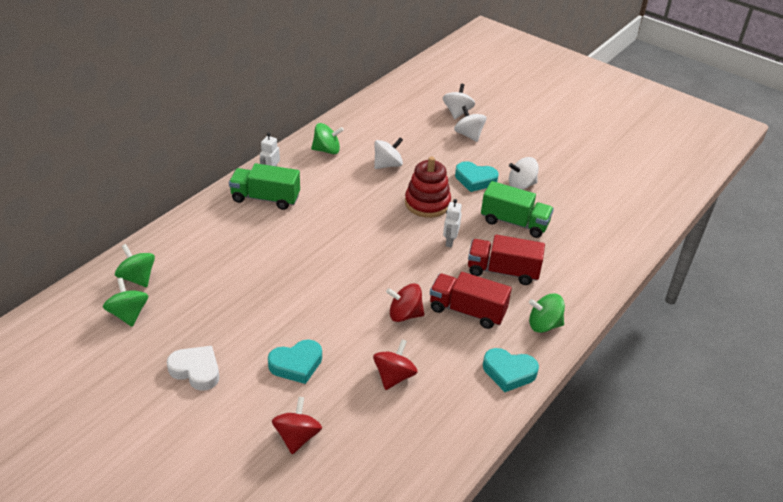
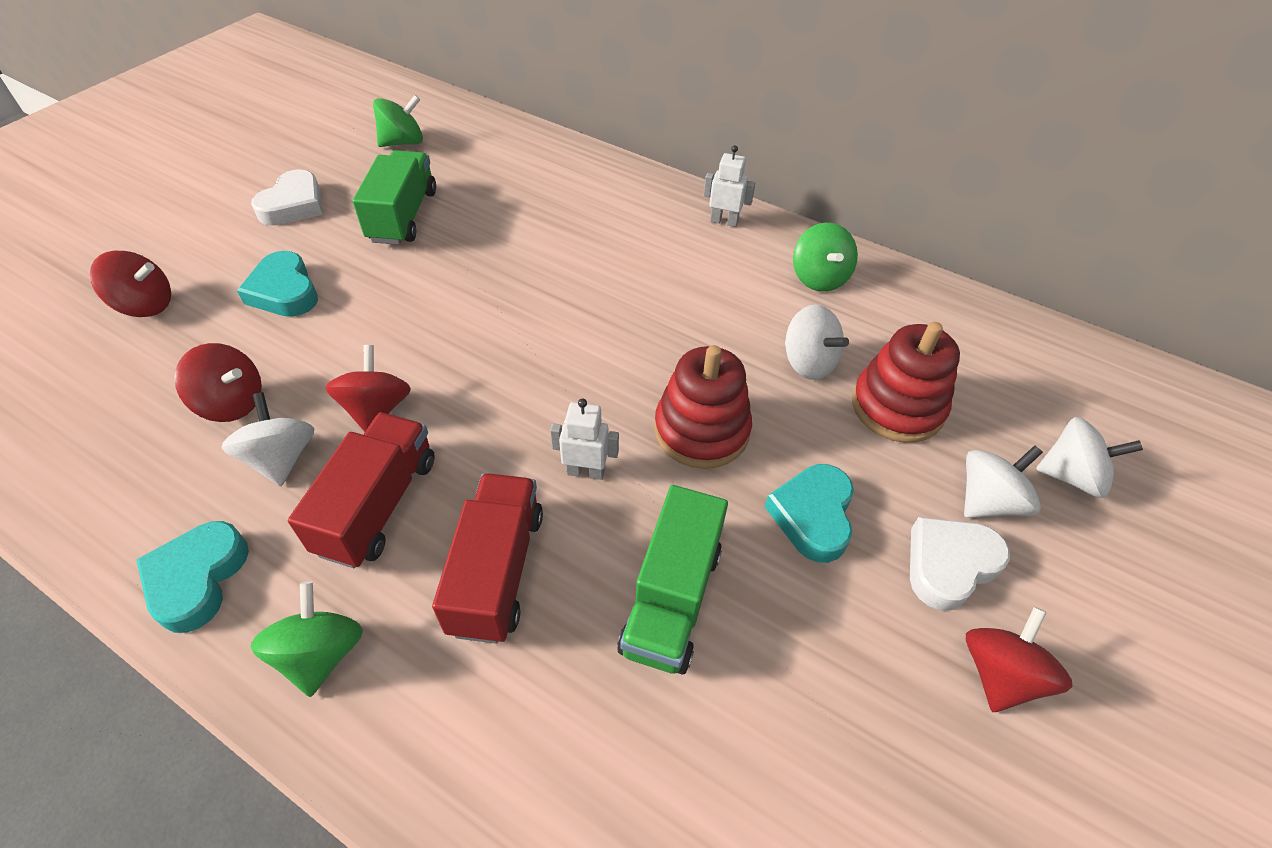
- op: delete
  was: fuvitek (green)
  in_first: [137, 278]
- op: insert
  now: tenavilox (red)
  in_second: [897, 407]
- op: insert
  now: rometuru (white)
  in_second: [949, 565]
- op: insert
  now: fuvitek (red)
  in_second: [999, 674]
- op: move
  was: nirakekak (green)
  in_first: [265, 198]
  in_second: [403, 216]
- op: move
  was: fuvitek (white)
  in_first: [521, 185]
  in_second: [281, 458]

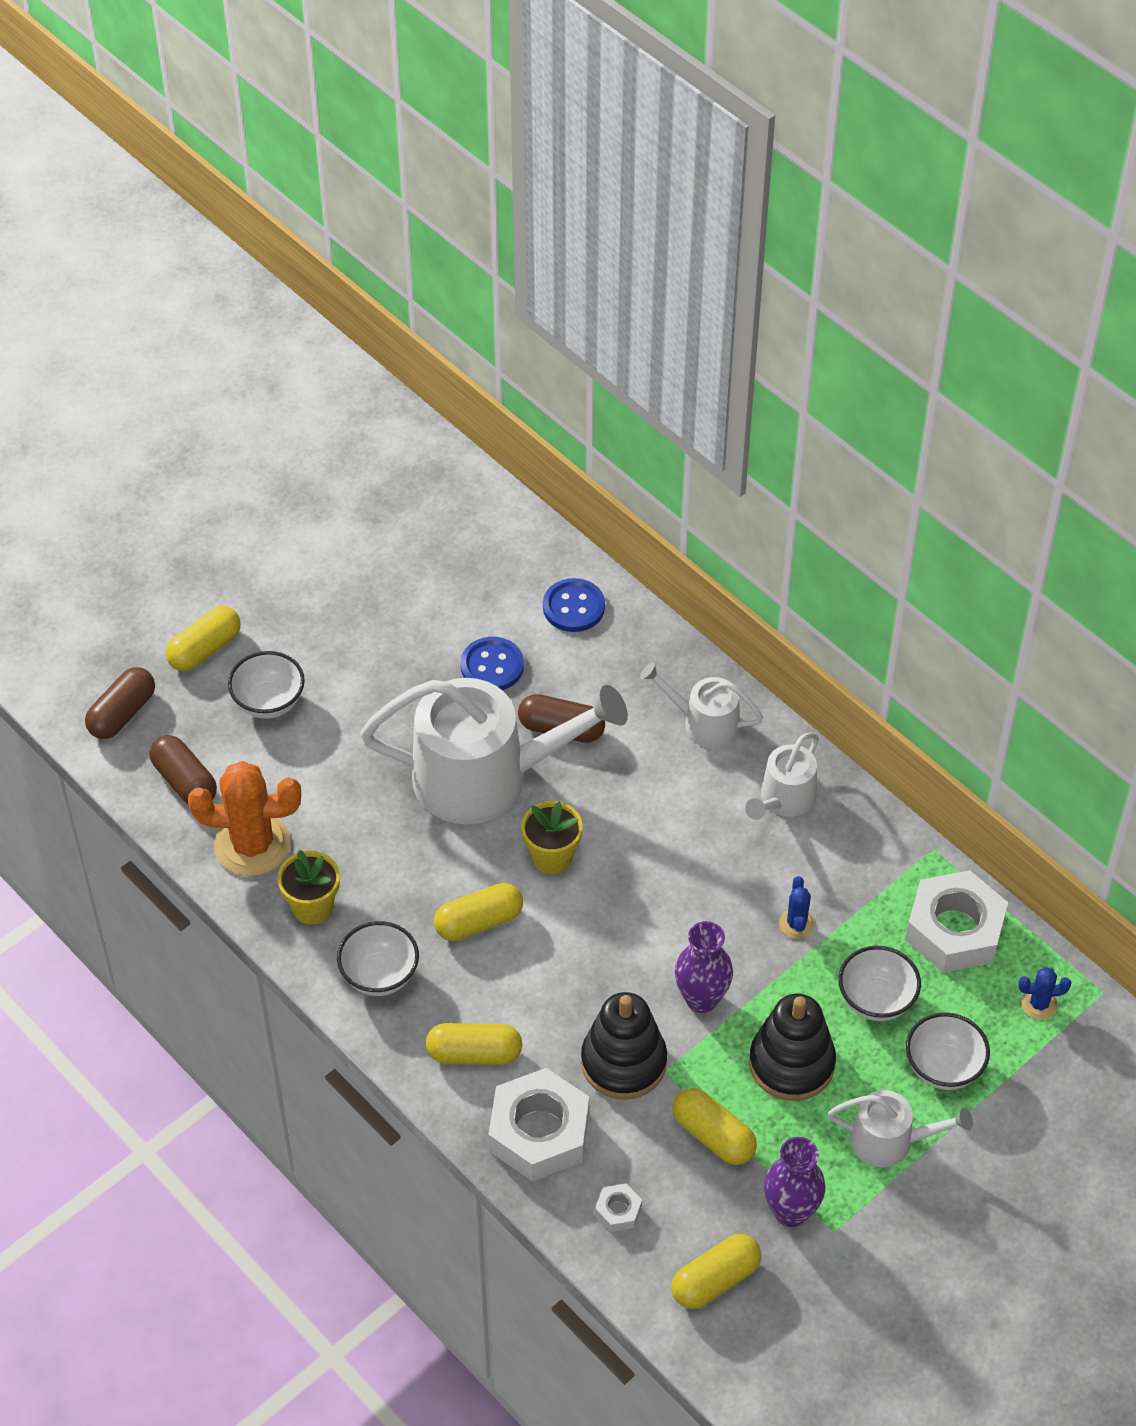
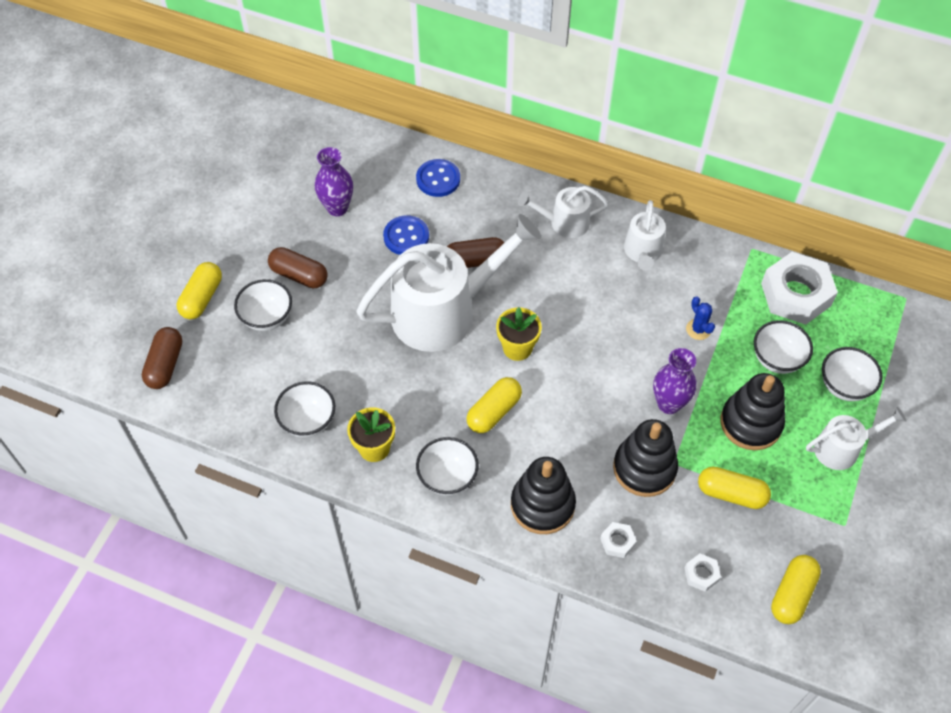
- op: delete
  was: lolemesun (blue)
  in_first: [1039, 1004]
- op: move
  was: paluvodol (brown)
  in_first: [184, 781]
  in_second: [299, 275]
- op: move
  was: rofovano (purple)
  in_first: [791, 1211]
  in_second: [337, 208]
- op: replace
  was: lolemesun (orange)
  now: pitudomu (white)
  in_first: [252, 845]
  in_second: [308, 421]
- op: replace
  was: paluvodol (yellow)
  now: tenavilox (black)
  in_first: [474, 1053]
  in_second: [542, 505]
- op: resize
  was: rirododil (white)
  in_first: [539, 1132]
  in_second: [617, 542]
  ratio: 0.44

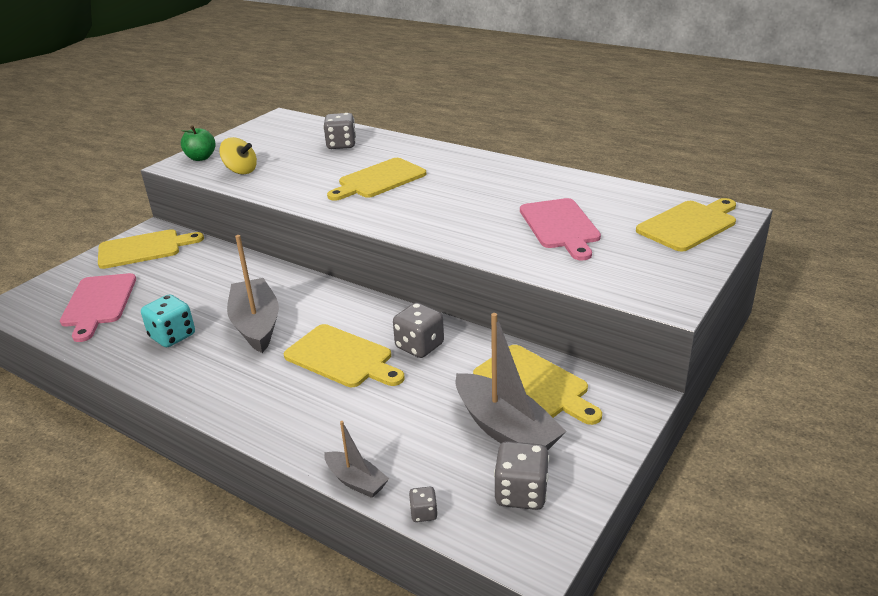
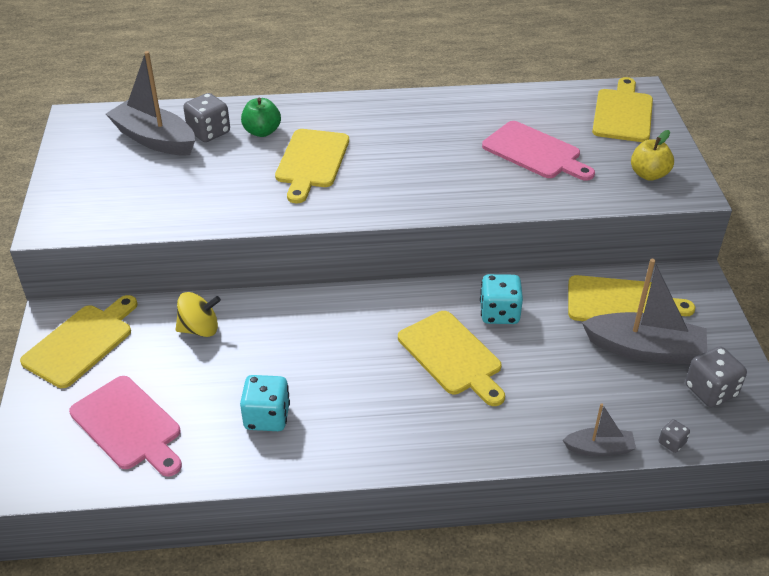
- op: insert
  now: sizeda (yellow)
  in_second: [648, 174]
- op: move
  was: sizeda (green)
  in_first: [201, 158]
  in_second: [262, 131]
- op: move
  was: fuvitek (yellow)
  in_first: [241, 171]
  in_second: [200, 329]
- op: move
  was: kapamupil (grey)
  in_first: [256, 324]
  in_second: [154, 139]
- op: recolor
  was: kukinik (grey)
  now: kukinik (turquoise)
  in_first: [419, 346]
  in_second: [499, 313]
- op: rotate
  was: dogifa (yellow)
  in_first: [342, 358]
  in_second: [452, 356]
  clockwise: 60

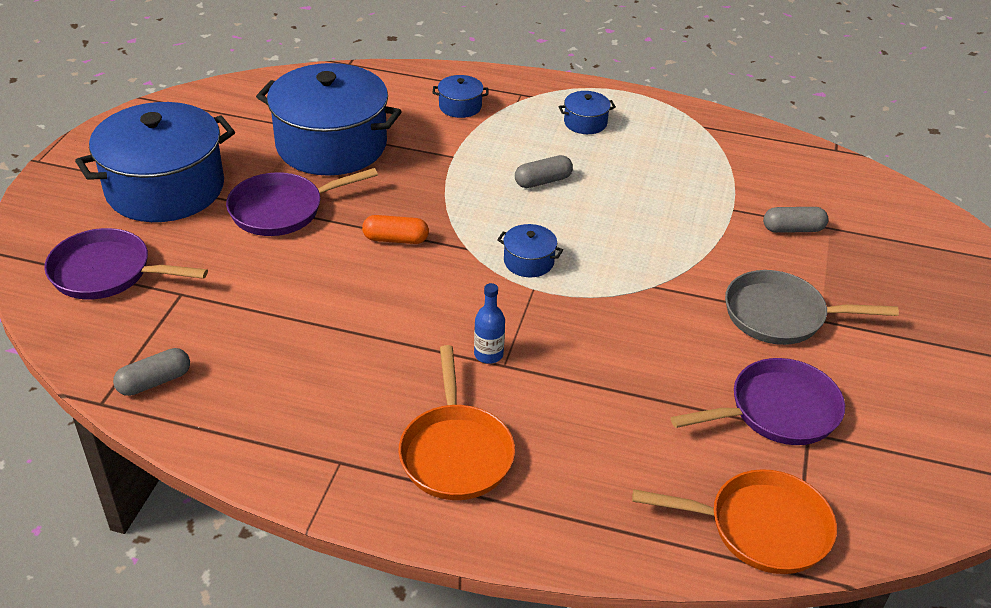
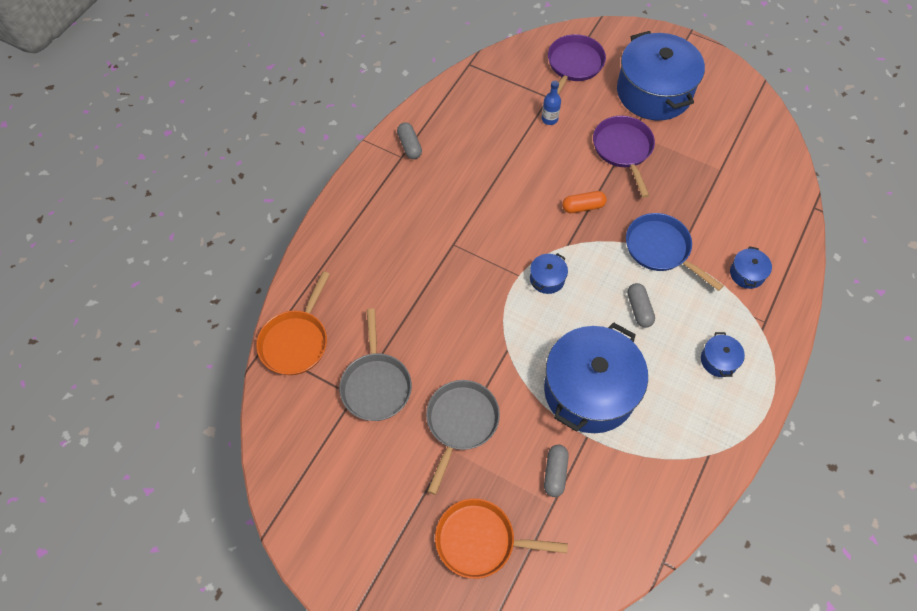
- op: insert
  now: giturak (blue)
  in_second: [661, 249]
- op: move
  was: paluvodol (grey)
  in_first: [154, 382]
  in_second: [409, 146]
- op: move
  was: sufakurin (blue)
  in_first: [331, 145]
  in_second: [589, 390]
- op: move
  was: giturak (orange)
  in_first: [455, 452]
  in_second: [481, 541]
- op: move
  was: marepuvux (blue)
  in_first: [488, 354]
  in_second: [549, 119]
- op: recolor
  was: giturak (purple)
  now: giturak (grey)
  in_first: [777, 411]
  in_second: [376, 384]
- op: rotate
  was: paluvodol (orange)
  in_first: [395, 239]
  in_second: [583, 207]
  clockwise: 60

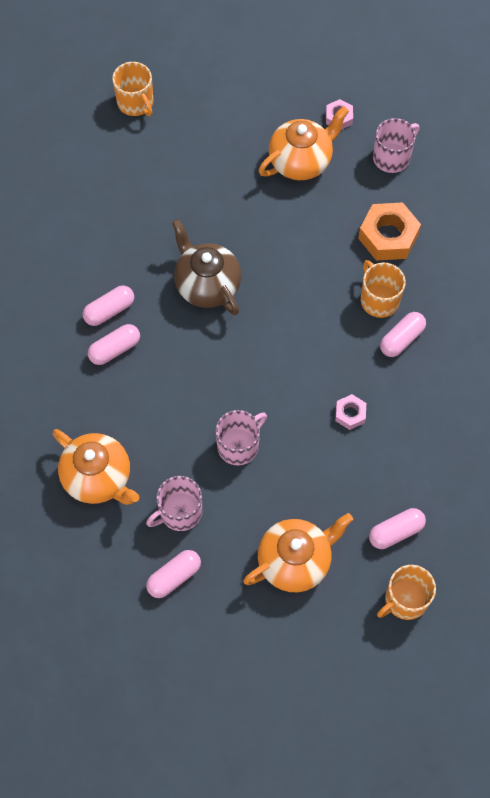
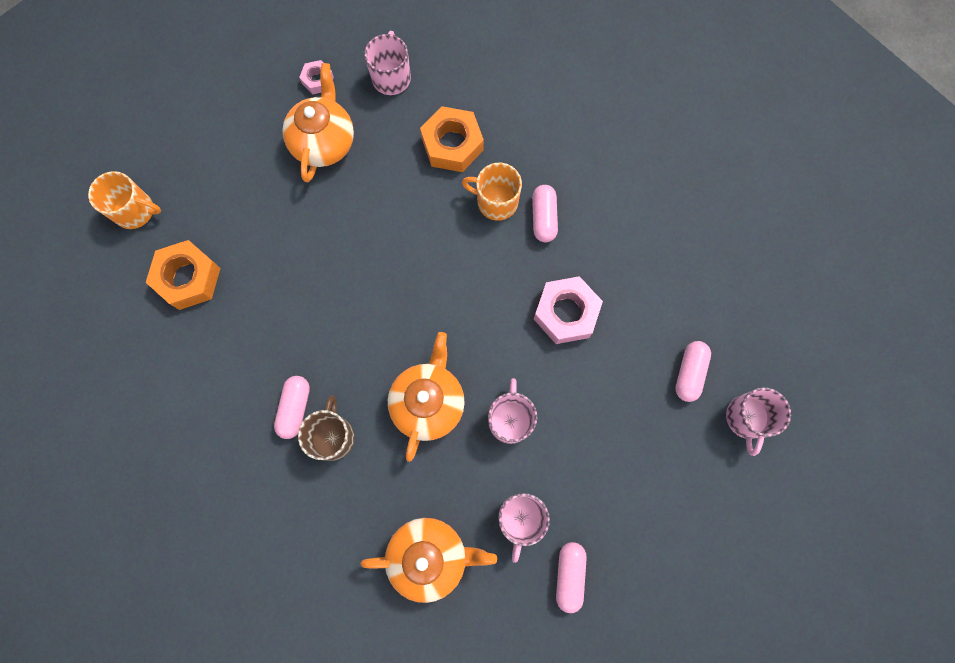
- op: delete
  was: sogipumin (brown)
  in_first: [207, 285]
- op: insert
  now: rirododil (orange)
  in_second: [188, 278]
- op: move
  was: sogipumin (orange)
  in_first: [295, 561]
  in_second: [428, 402]
- op: replace
  was: paluvodol (pink)
  now: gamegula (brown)
  in_first: [115, 349]
  in_second: [333, 436]
- op: recolor
  was: gamegula (orange)
  now: gamegula (pink)
  in_first: [405, 599]
  in_second: [747, 418]
- op: resize
  was: rirododil (pink)
  in_first: [350, 414]
  in_second: [566, 313]
  ratio: 1.9

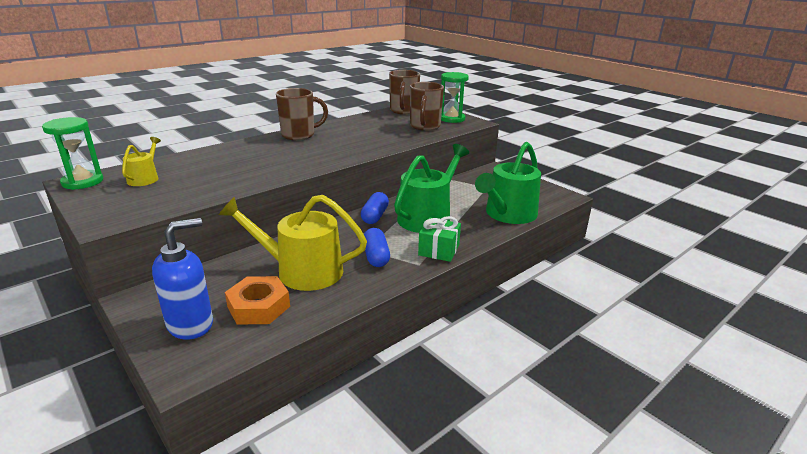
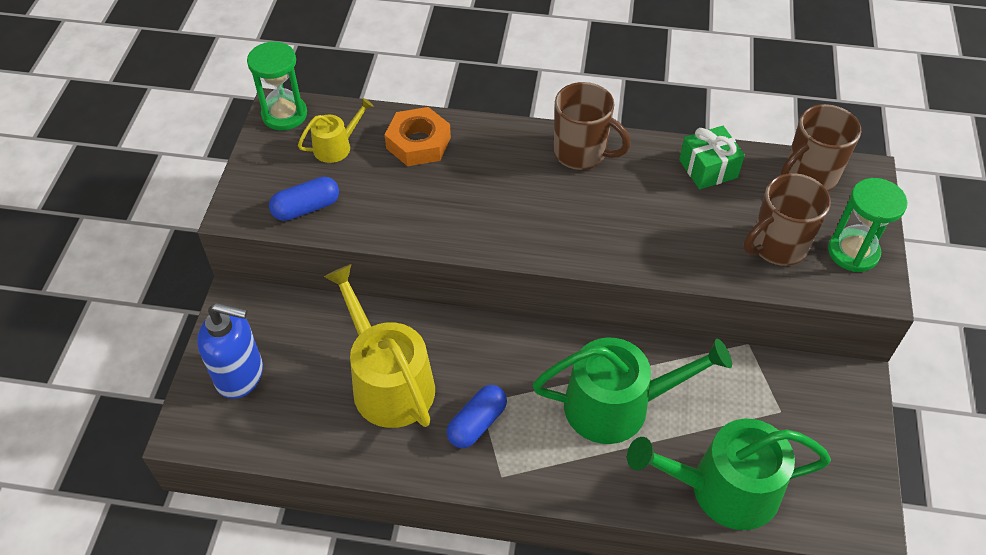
- op: move
  was: rirododil (orange)
  in_first: [259, 306]
  in_second: [418, 143]
- op: move
  was: paluvodol (blue)
  in_first: [375, 216]
  in_second: [306, 208]
- op: move
  was: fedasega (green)
  in_first: [439, 250]
  in_second: [708, 168]

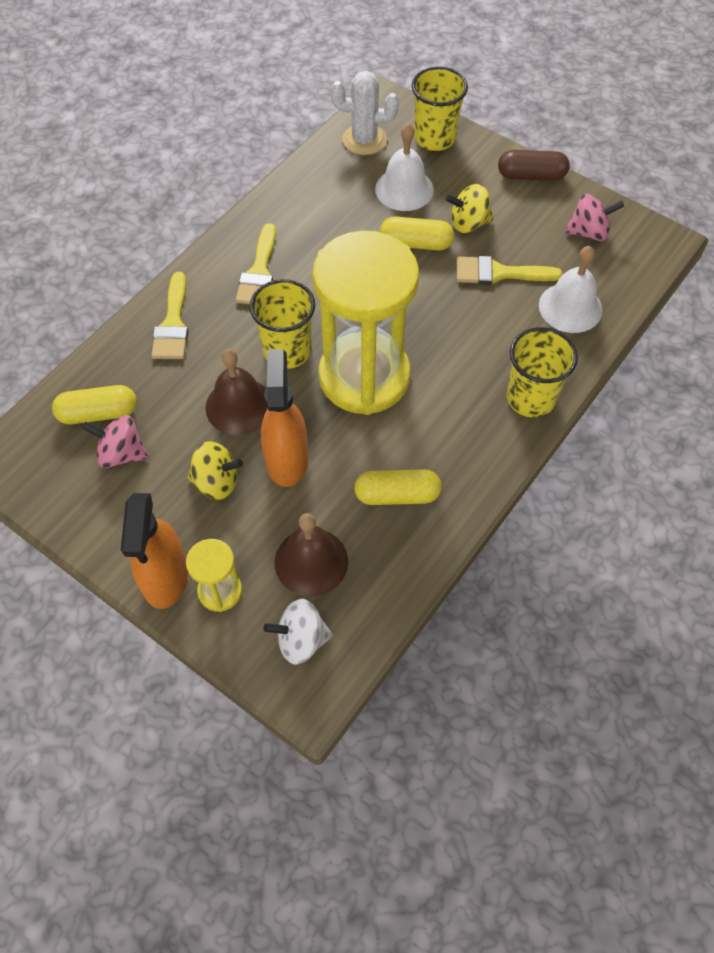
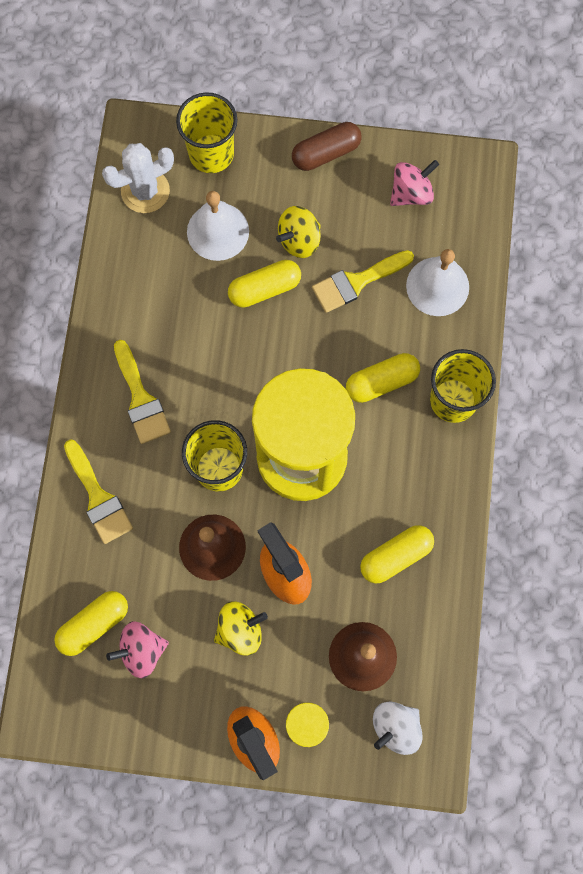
- op: insert
  now: paluvodol (yellow)
  in_second: [381, 382]

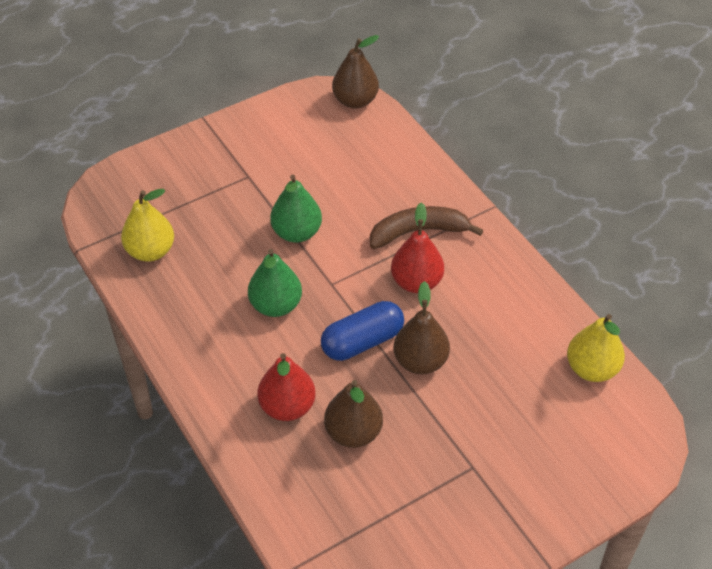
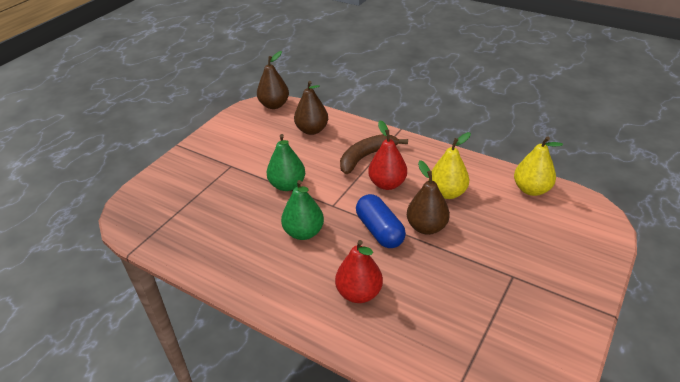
- op: move
  was: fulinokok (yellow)
  in_first: [150, 251]
  in_second: [447, 193]
- op: move
  was: fulinokok (brown)
  in_first: [353, 432]
  in_second: [312, 130]
- op: rotate
  was: paluvodol (blue)
  in_first: [362, 341]
  in_second: [379, 231]
  clockwise: -60

